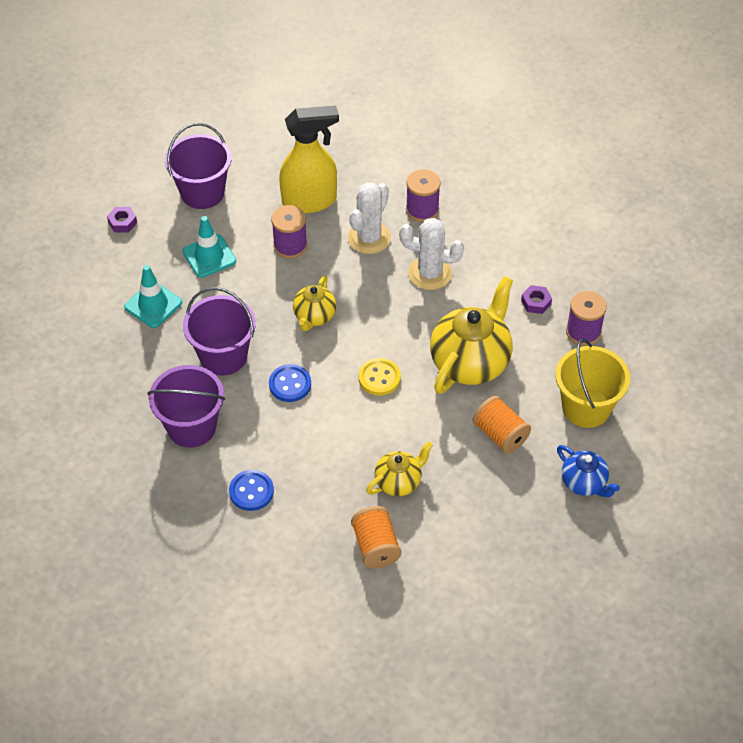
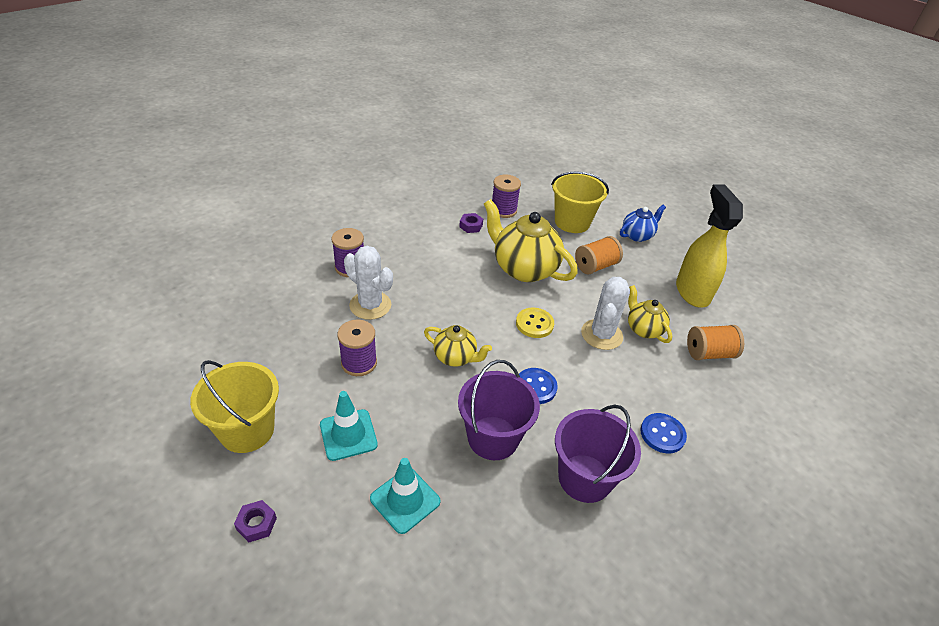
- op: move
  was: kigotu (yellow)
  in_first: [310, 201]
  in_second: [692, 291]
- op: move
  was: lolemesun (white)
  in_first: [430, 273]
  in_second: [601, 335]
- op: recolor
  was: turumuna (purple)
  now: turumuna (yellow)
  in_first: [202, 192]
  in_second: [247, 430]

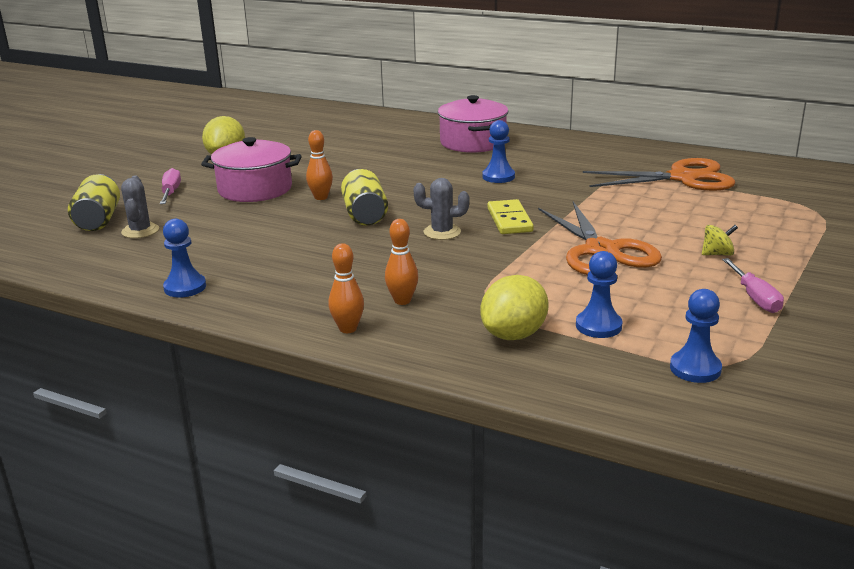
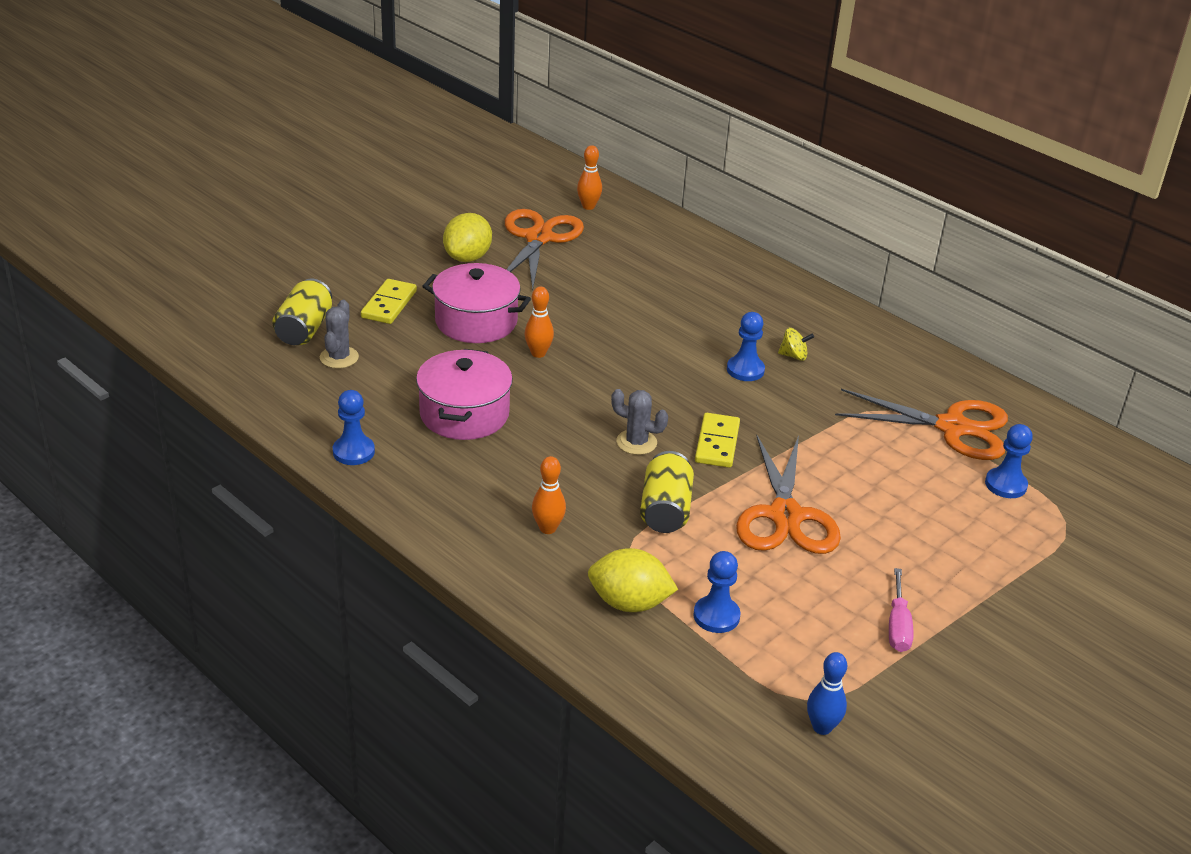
- op: insert
  now: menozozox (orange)
  in_second: [538, 238]
- op: insert
  now: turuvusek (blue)
  in_second: [822, 727]
- op: move
  was: turuvusek (orange)
  in_first: [348, 329]
  in_second: [588, 206]
- op: move
  was: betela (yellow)
  in_first: [364, 214]
  in_second: [665, 510]
- op: move
  was: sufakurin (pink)
  in_first: [472, 142]
  in_second: [464, 414]
- op: move
  was: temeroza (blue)
  in_first: [695, 369]
  in_second: [1005, 485]
- op: move
  was: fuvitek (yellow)
  in_first: [717, 254]
  in_second: [793, 356]
- op: replace
  was: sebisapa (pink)
  now: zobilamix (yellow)
  in_first: [171, 192]
  in_second: [389, 304]
- op: rotate
  was: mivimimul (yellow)
  in_first: [514, 335]
  in_second: [629, 603]
  clockwise: 45

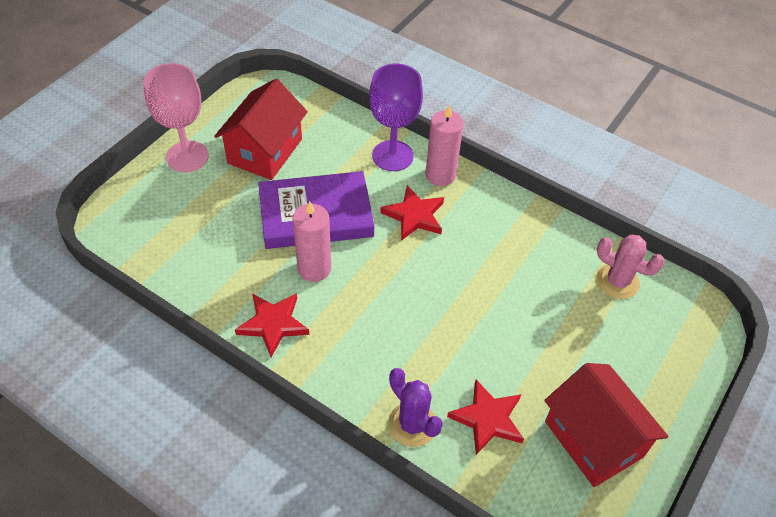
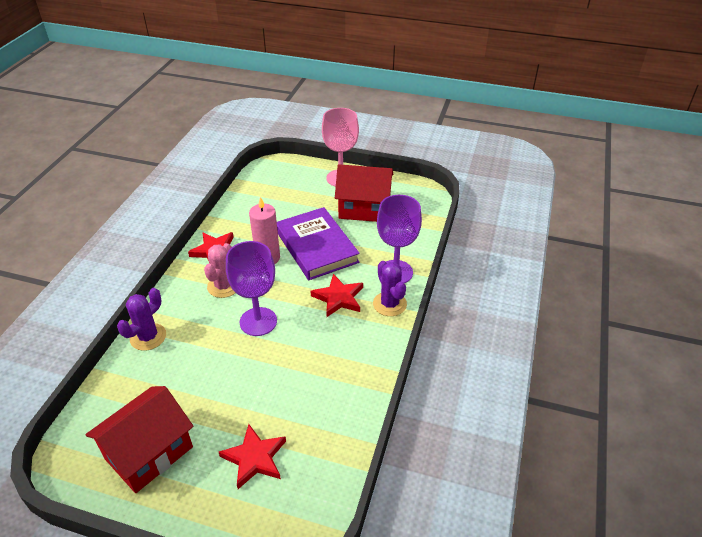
- op: insert
  now: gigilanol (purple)
  in_second: [258, 321]
- op: move
  was: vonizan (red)
  in_first: [487, 419]
  in_second: [254, 458]
- op: move
  was: lolemesun (pink)
  in_first: [617, 281]
  in_second: [224, 286]
- op: replace
  was: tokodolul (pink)
  now: lolemesun (purple)
  in_first: [440, 175]
  in_second: [389, 304]

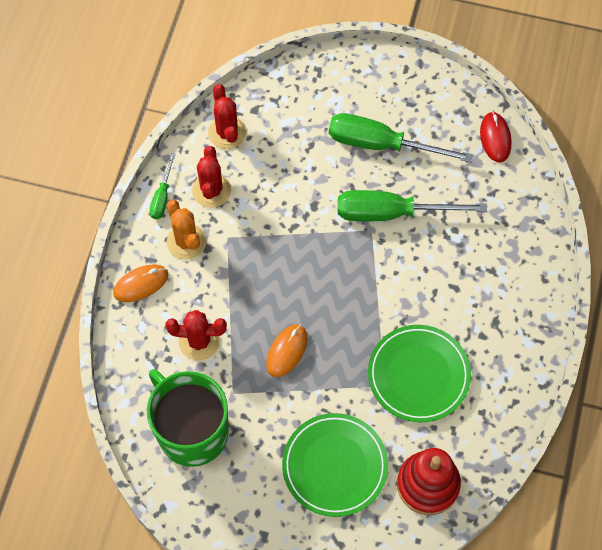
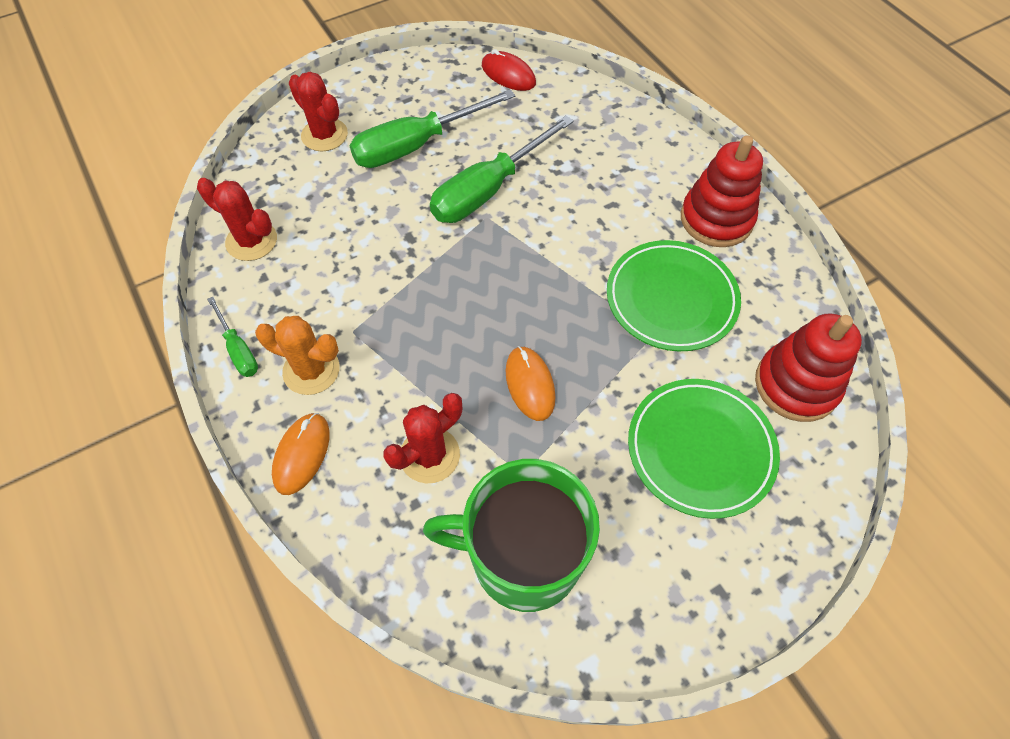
- op: insert
  now: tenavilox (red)
  in_second: [716, 219]
- op: move
  was: lolemesun (red)
  in_first: [211, 190]
  in_second: [324, 135]

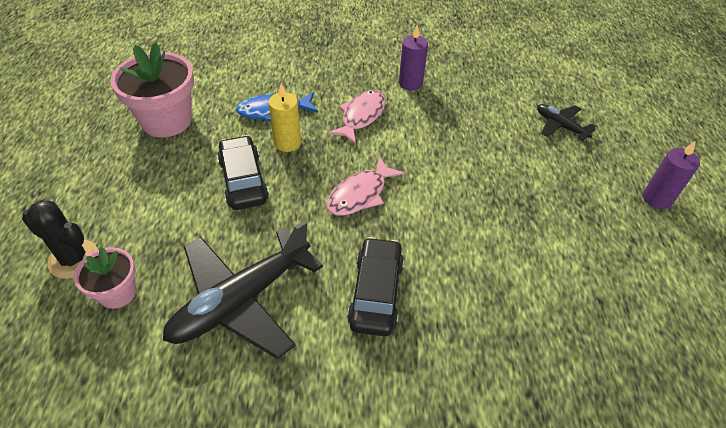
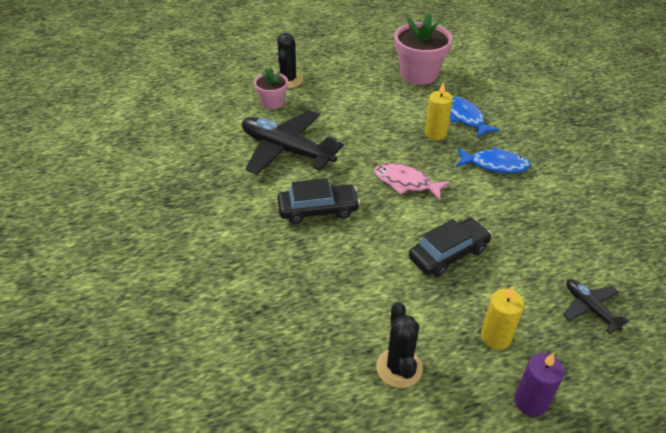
- op: delete
  was: tokodolul (purple)
  in_first: [410, 83]
- op: insert
  now: lolemesun (black)
  in_second: [399, 367]
- op: insert
  now: tokodolul (yellow)
  in_second: [495, 337]
- op: move
  was: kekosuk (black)
  in_first: [243, 180]
  in_second: [448, 254]
- op: recolor
  was: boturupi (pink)
  now: boturupi (blue)
  in_first: [361, 116]
  in_second: [495, 165]
- op: rotate
  was: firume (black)
  in_first: [560, 126]
  in_second: [590, 308]
  clockwise: -60

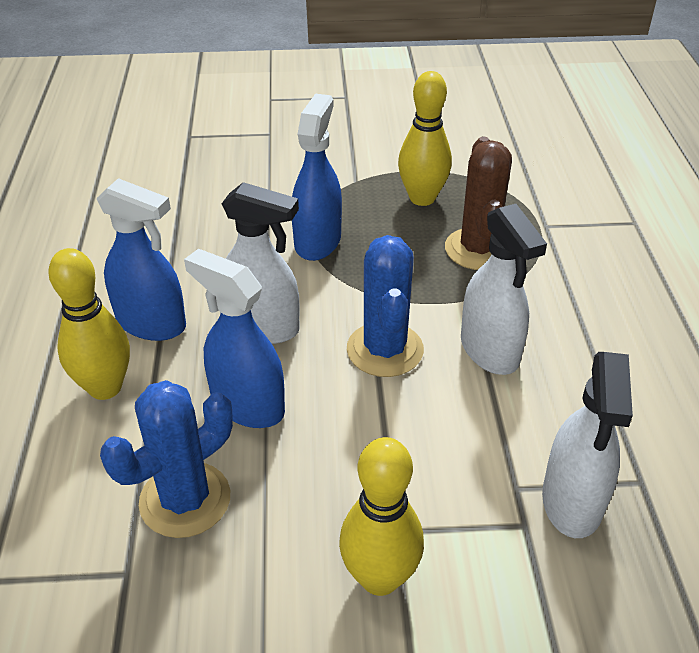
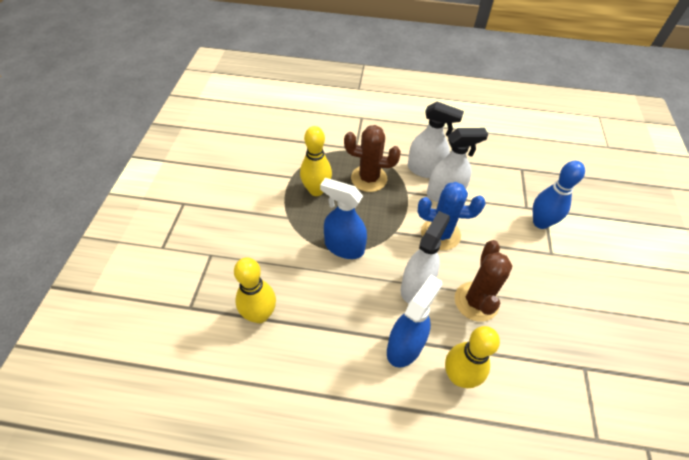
- op: delete
  was: lolemesun (blue)
  in_first: [185, 500]
- op: insert
  now: turuvusek (blue)
  in_second: [540, 222]
- op: move
  was: turuvusek (yellow)
  in_first: [379, 578]
  in_second: [260, 315]
- op: move
  was: kigotu (white)
  in_first: [572, 502]
  in_second: [425, 170]
- op: replace
  was: kigotu (blue)
  now: lolemesun (brown)
  in_first: [247, 405]
  in_second: [476, 301]

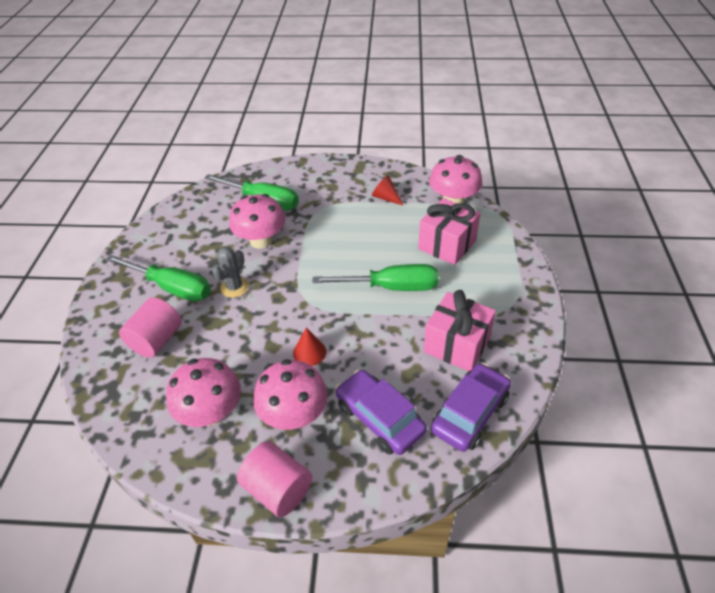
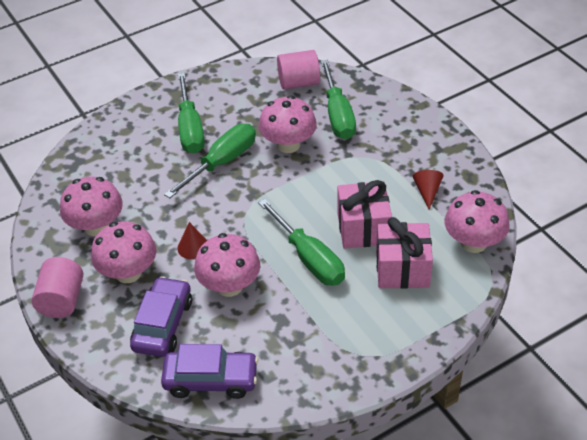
- op: insert
  now: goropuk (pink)
  in_second: [229, 286]
- op: move
  was: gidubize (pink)
  in_first: [156, 340]
  in_second: [299, 83]
- op: move
  was: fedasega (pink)
  in_first: [456, 345]
  in_second: [363, 228]
- op: replace
  was: lolemesun (grey)
  now: sebisapa (green)
  in_first: [234, 287]
  in_second: [221, 163]

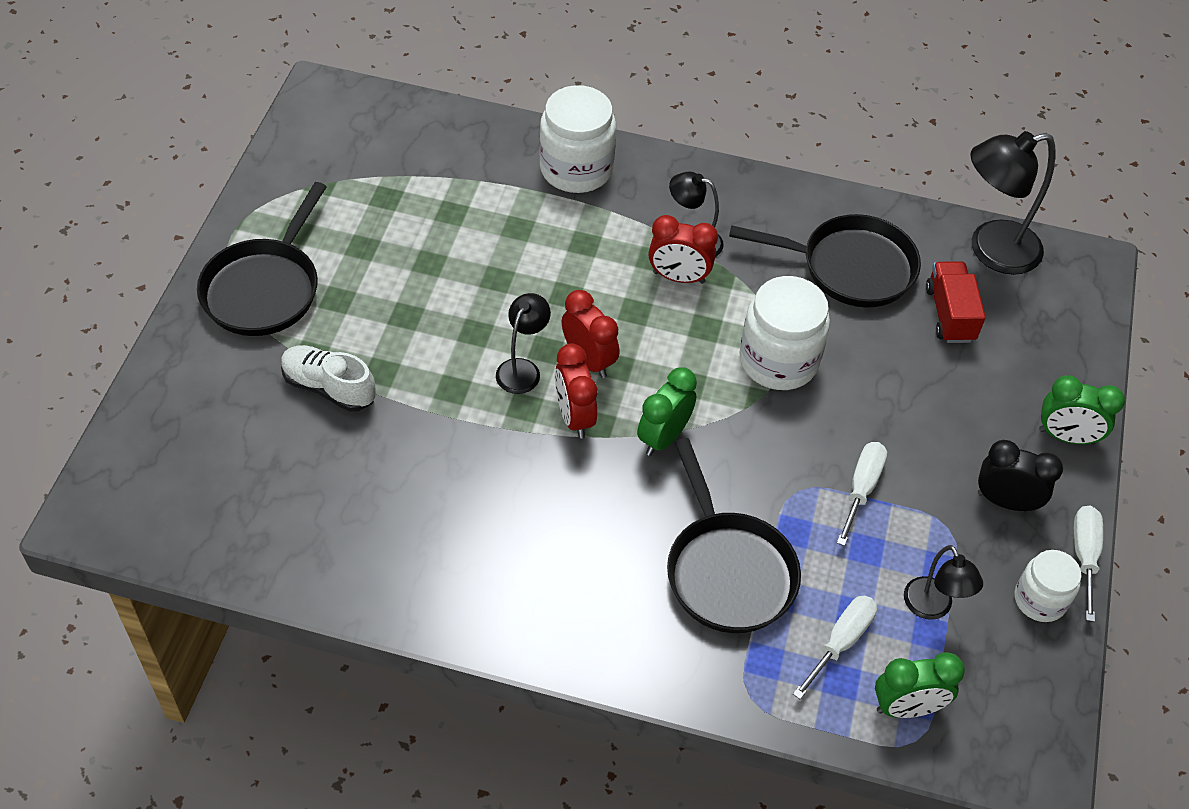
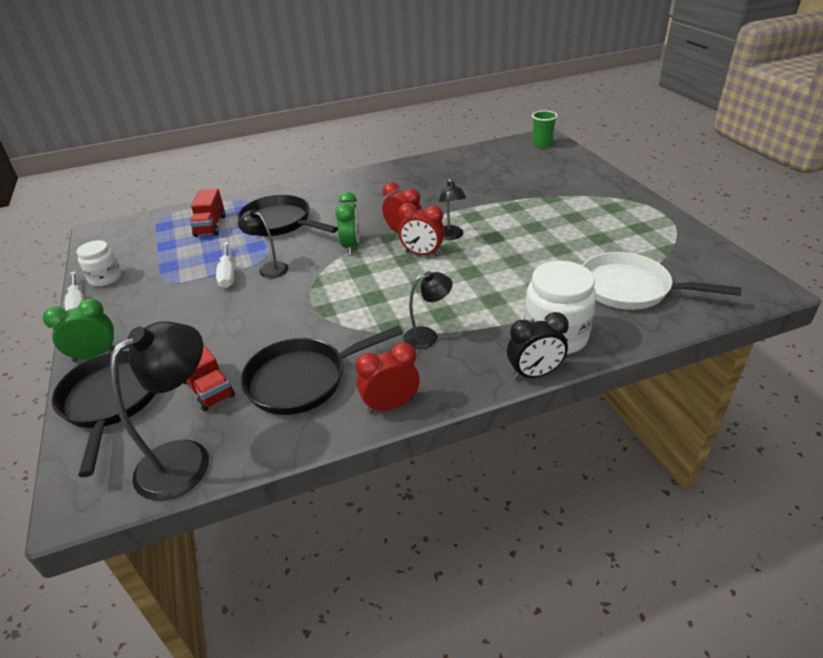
- op: delete
  was: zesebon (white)
  in_first: [329, 387]
- op: delete
  was: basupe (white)
  in_first: [778, 361]
- op: delete
  was: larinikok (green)
  in_first: [907, 708]
- op: insert
  now: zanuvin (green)
  in_second: [542, 144]
- op: insert
  now: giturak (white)
  in_second: [630, 289]
- op: move
  was: giturak (black)
  in_first: [264, 289]
  in_second: [112, 400]
- op: move
  was: larinikok (red)
  in_first: [679, 277]
  in_second: [390, 405]
- op: move
  was: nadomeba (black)
  in_first: [932, 608]
  in_second: [269, 268]
- op: move
  was: larinikok (black)
  in_first: [1005, 501]
  in_second: [534, 374]
- op: replace
  was: sebisapa (white)
  now: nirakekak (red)
  in_first: [840, 642]
  in_second: [210, 226]

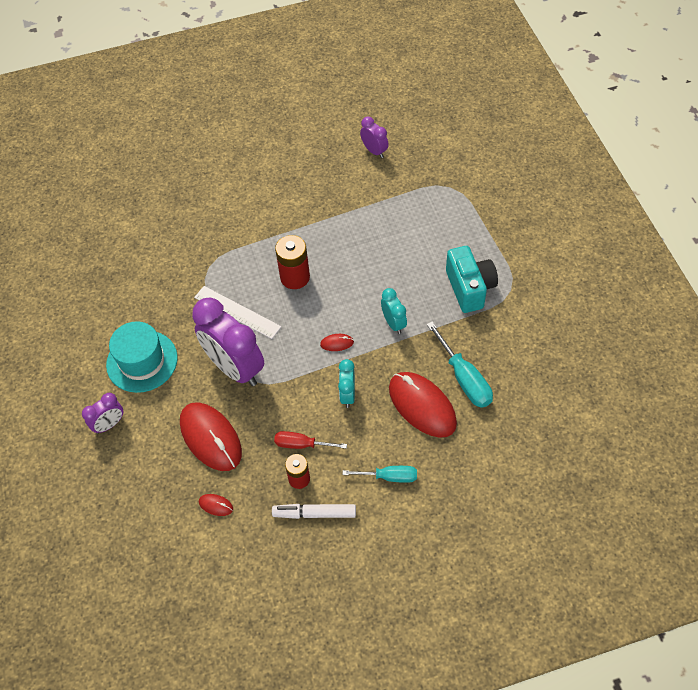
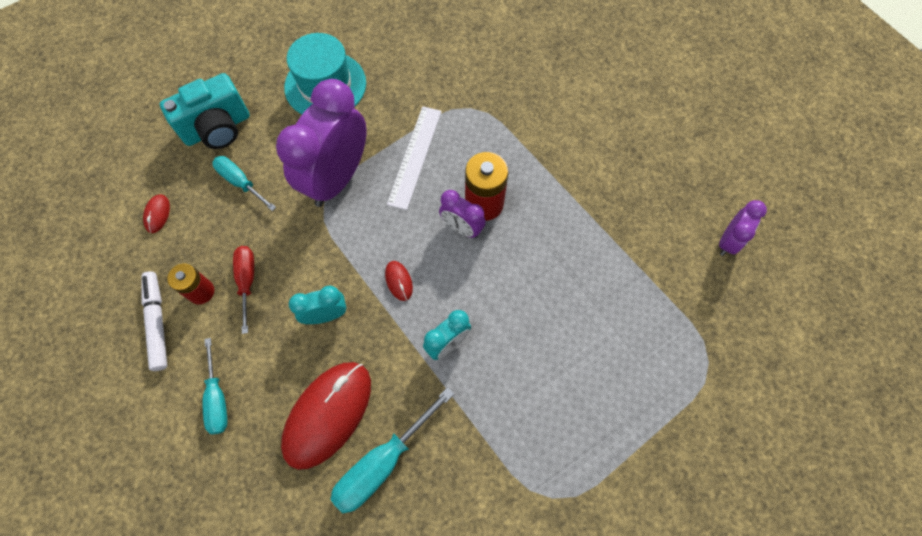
- op: move
  was: larinikok (purple)
  in_first: [109, 424]
  in_second: [462, 228]
- op: move
  was: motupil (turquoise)
  in_first: [469, 288]
  in_second: [217, 128]
- op: replace
  was: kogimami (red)
  now: sebisapa (turquoise)
  in_first: [211, 438]
  in_second: [240, 182]

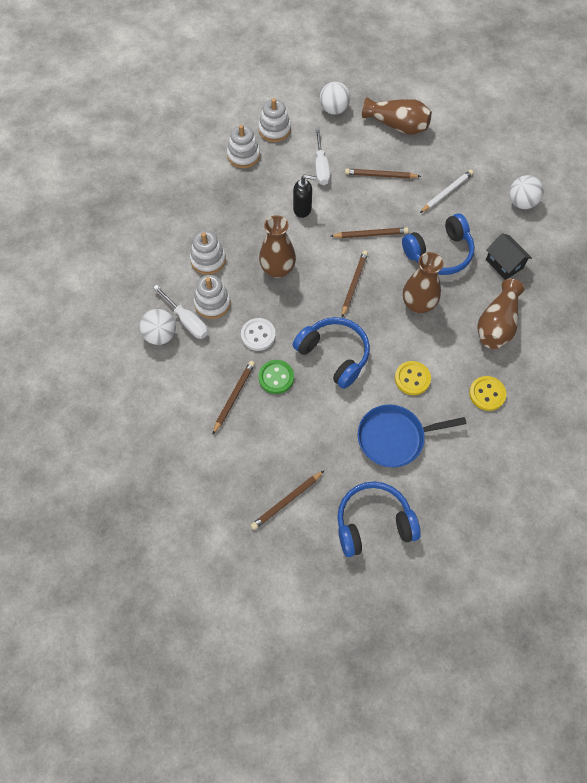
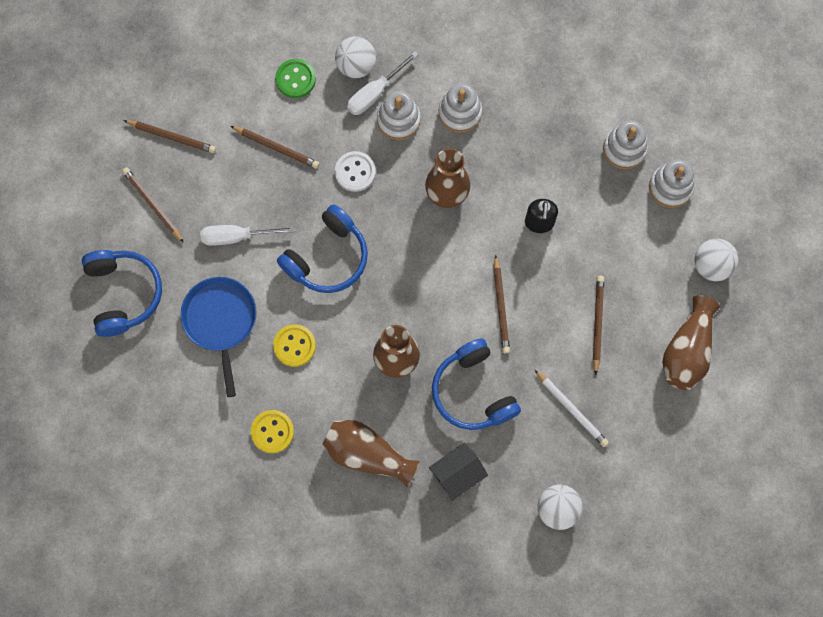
- op: move
  was: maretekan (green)
  in_first: [276, 377]
  in_second: [295, 79]
- op: move
  was: sebisapa (white)
  in_first: [321, 167]
  in_second: [236, 237]
- op: move
  was: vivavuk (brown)
  in_first: [354, 284]
  in_second: [172, 137]

